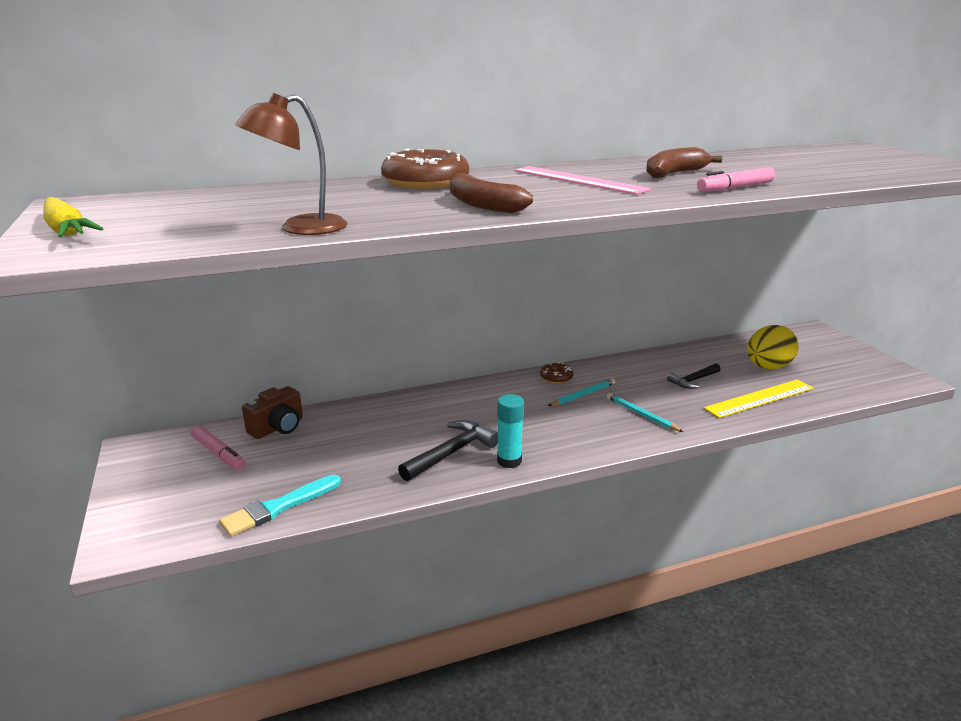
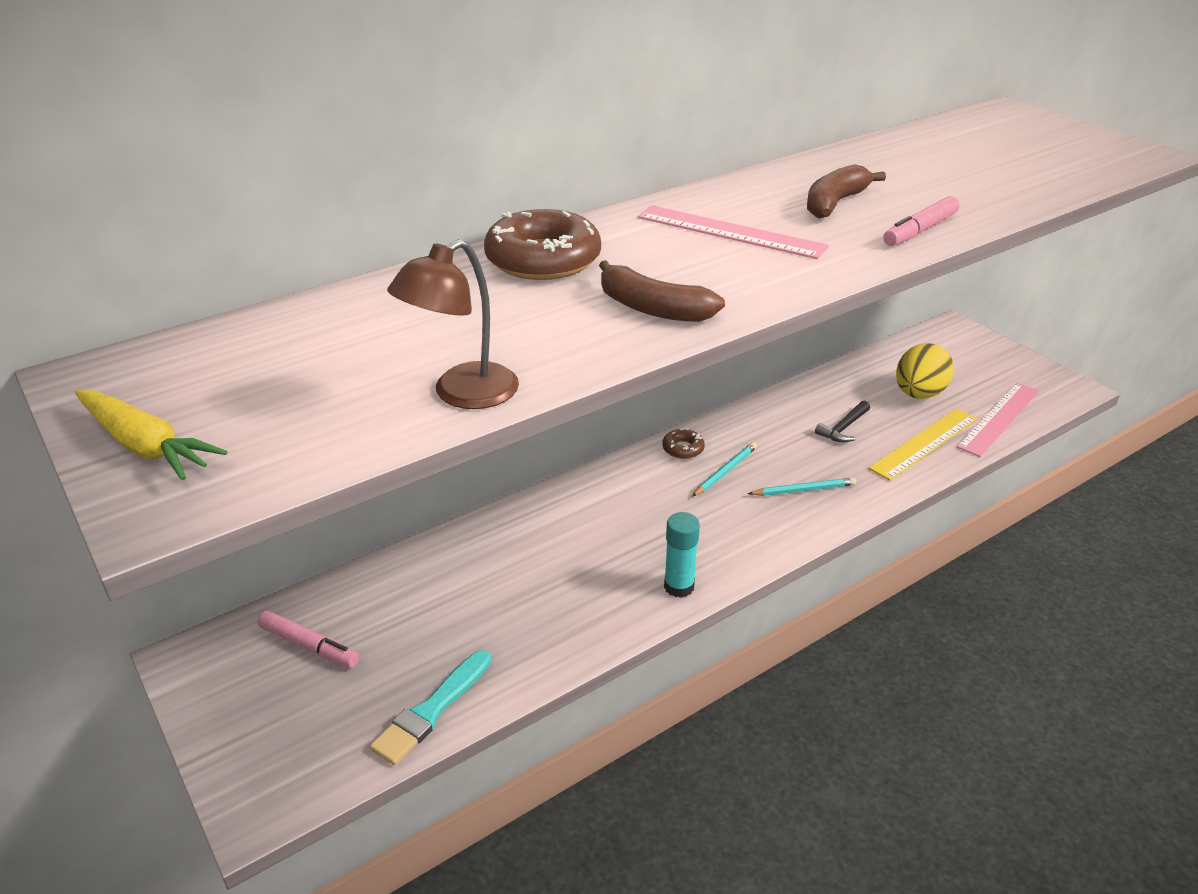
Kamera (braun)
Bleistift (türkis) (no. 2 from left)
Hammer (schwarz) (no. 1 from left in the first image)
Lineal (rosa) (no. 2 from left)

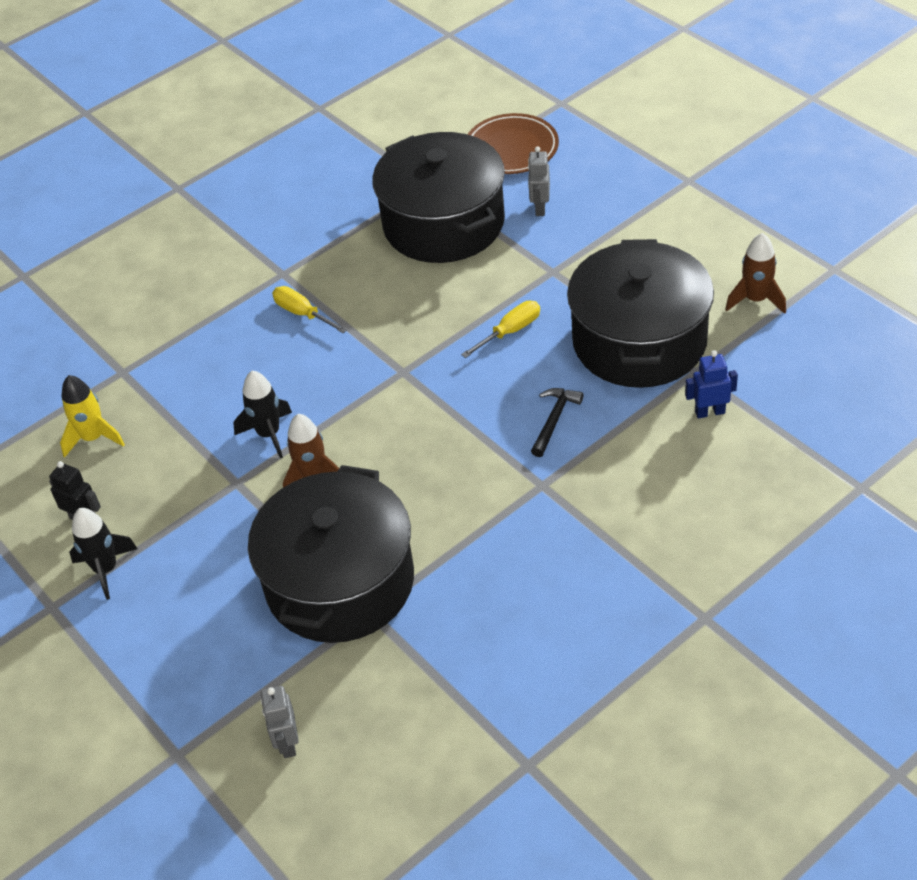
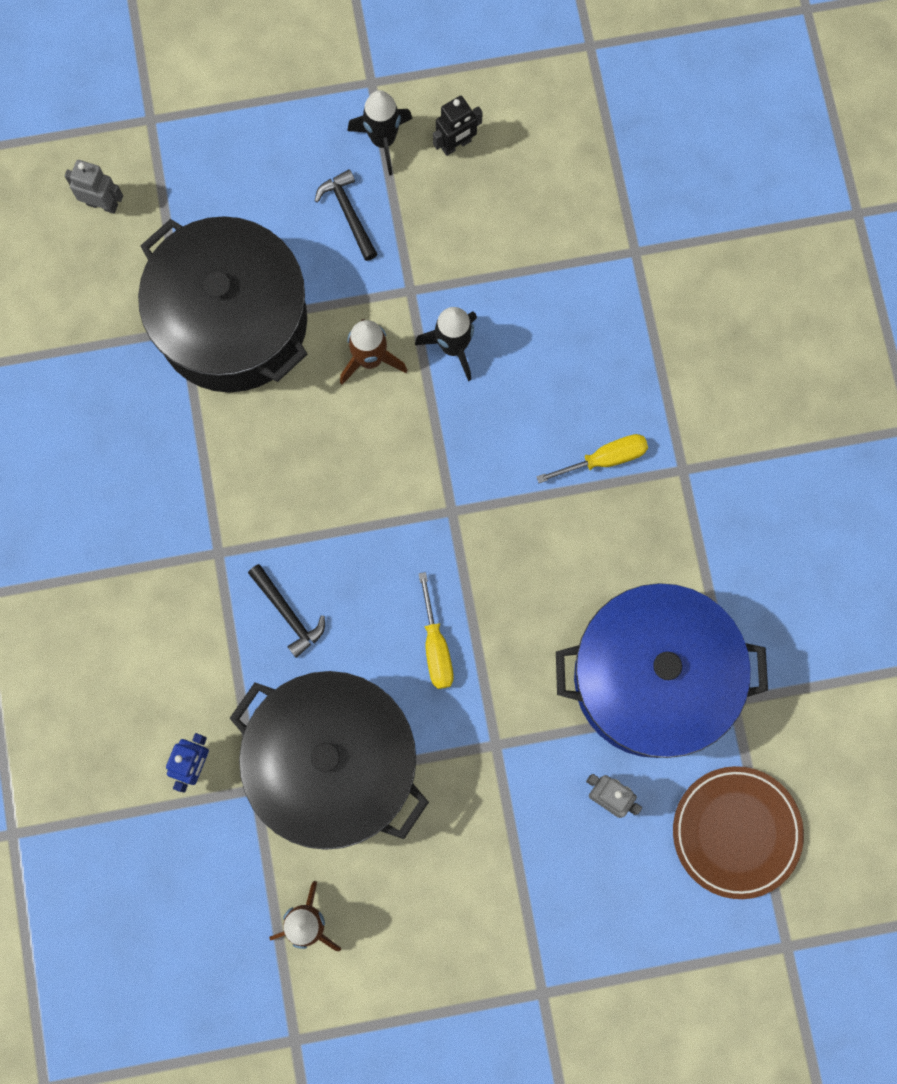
Kochtopf (blau)
Rakete (gelb)
Hammer (schwarz) (no. 2 from left)

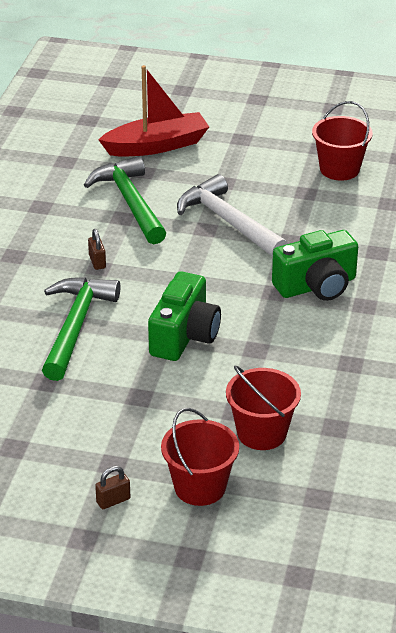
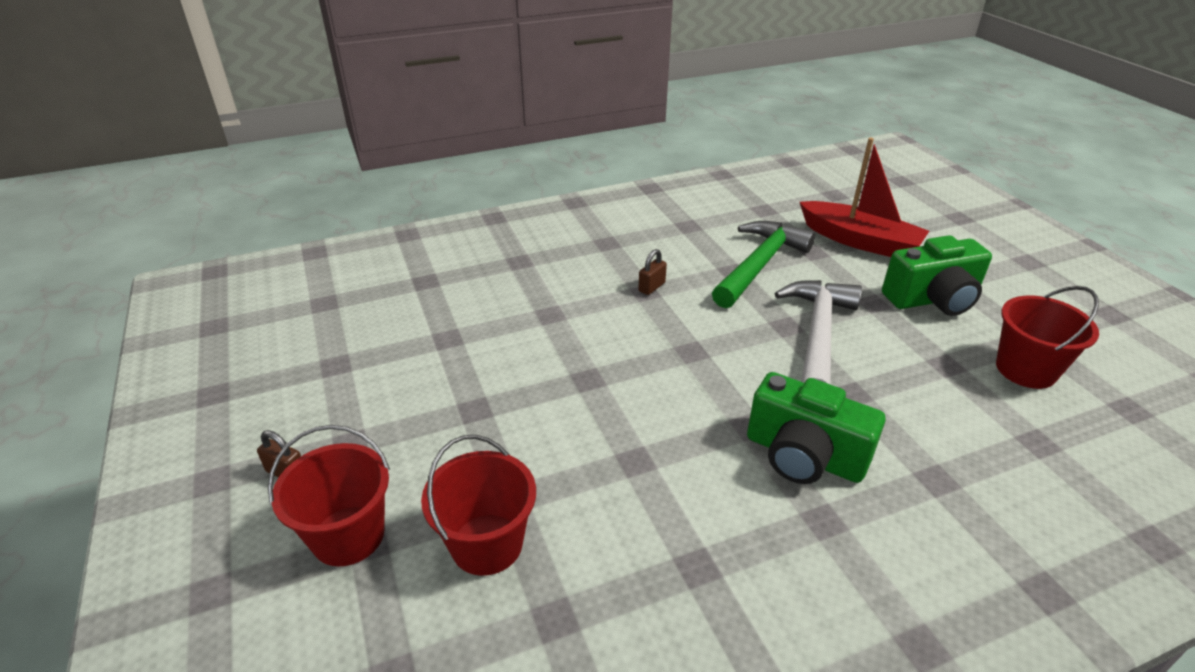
Kamera (grün) (no. 2 from left)
Hammer (grün) (no. 1 from left in the first image)

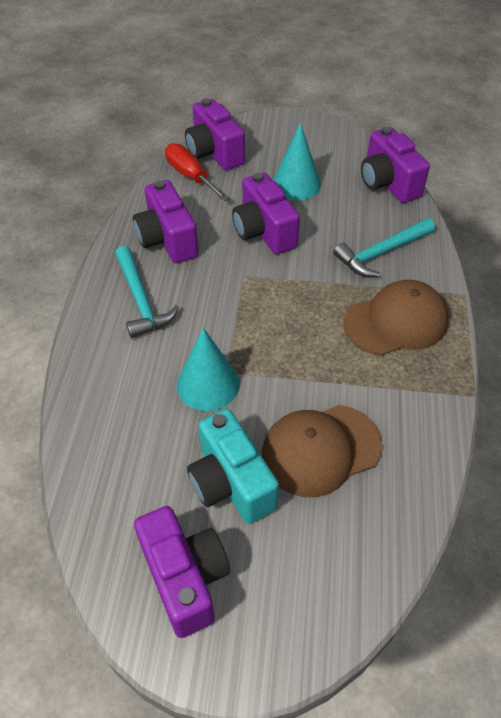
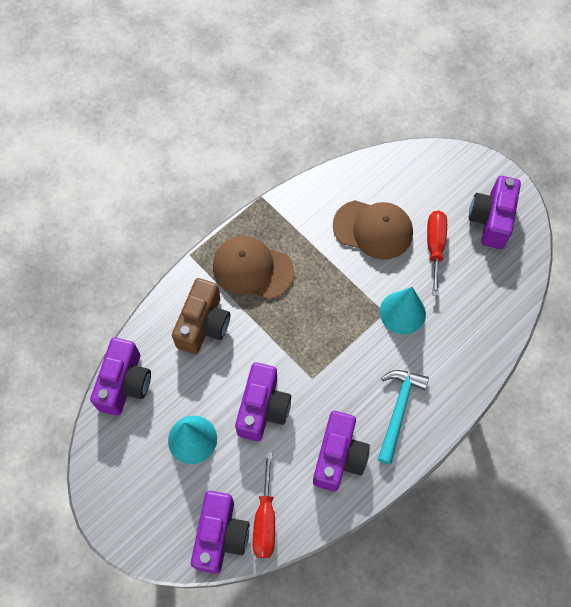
Kamera (braun)
Schraubenzieher (rot) (no. 2 from left)

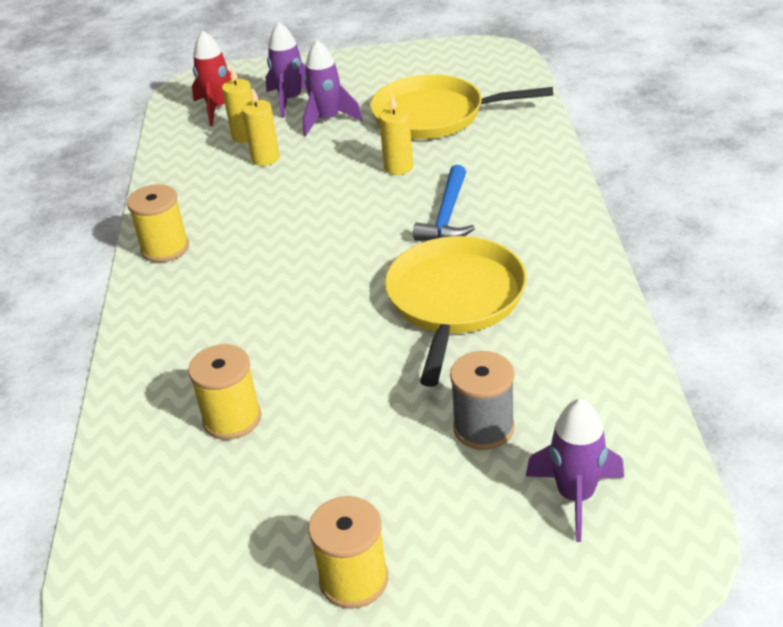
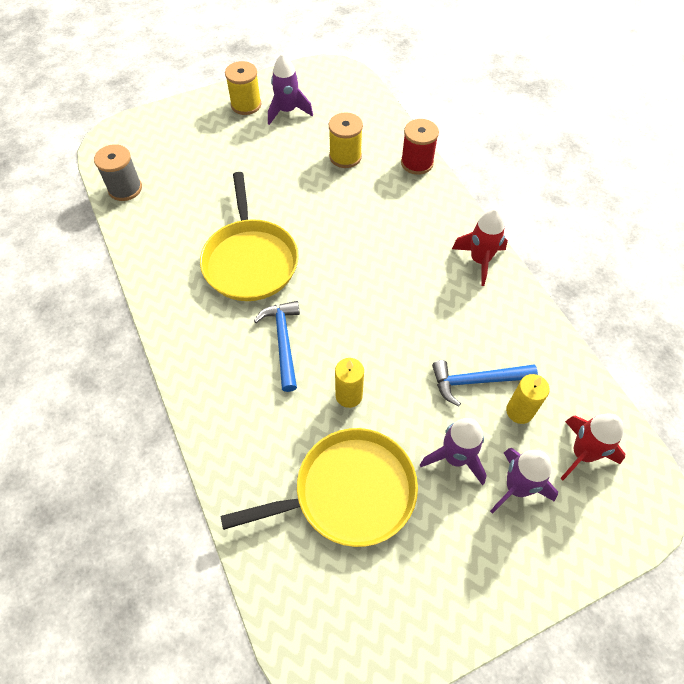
Hammer (blau) (no. 2 from left)
Rakete (rot) (no. 1 from left)
Garnrolle (grau)
Rakete (lila) (no. 1 from left)
Garnrolle (rot)

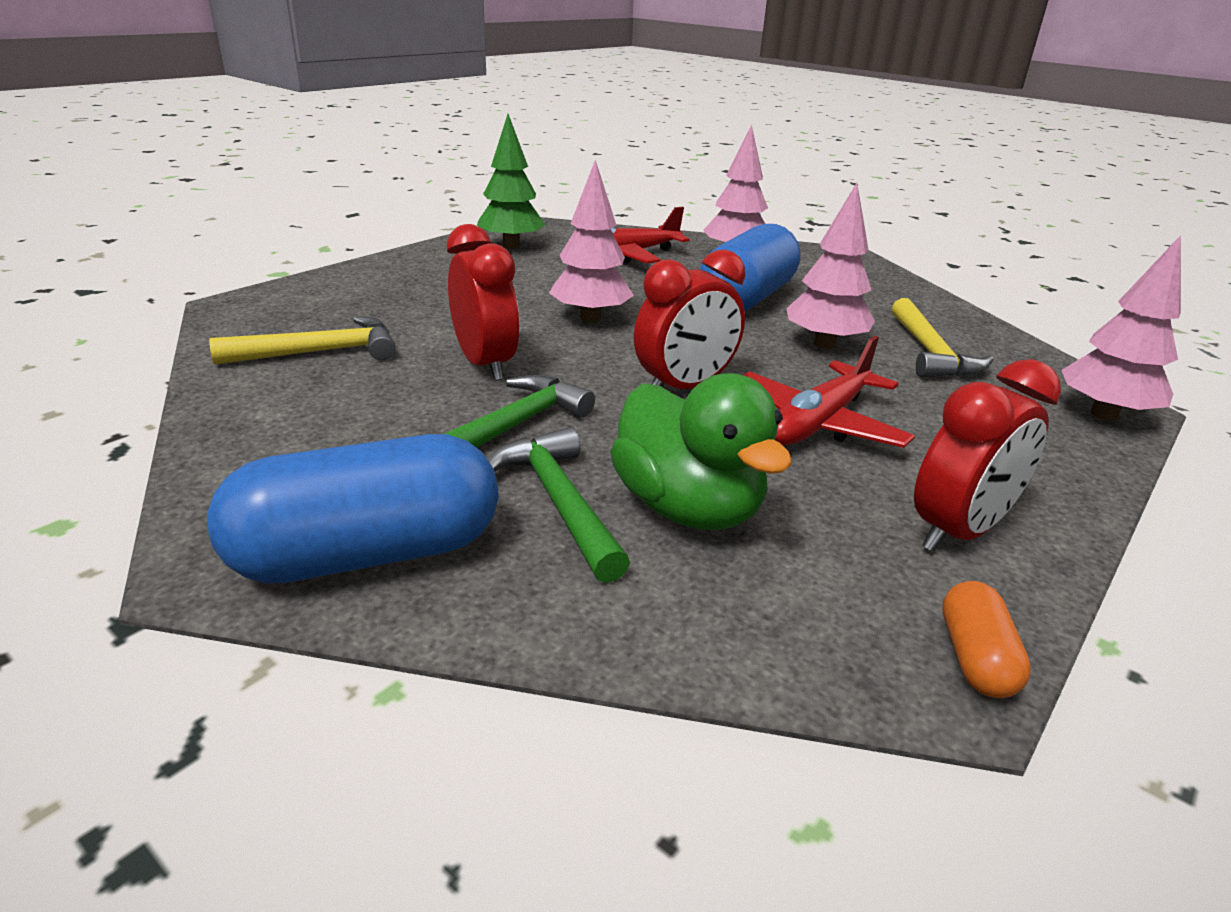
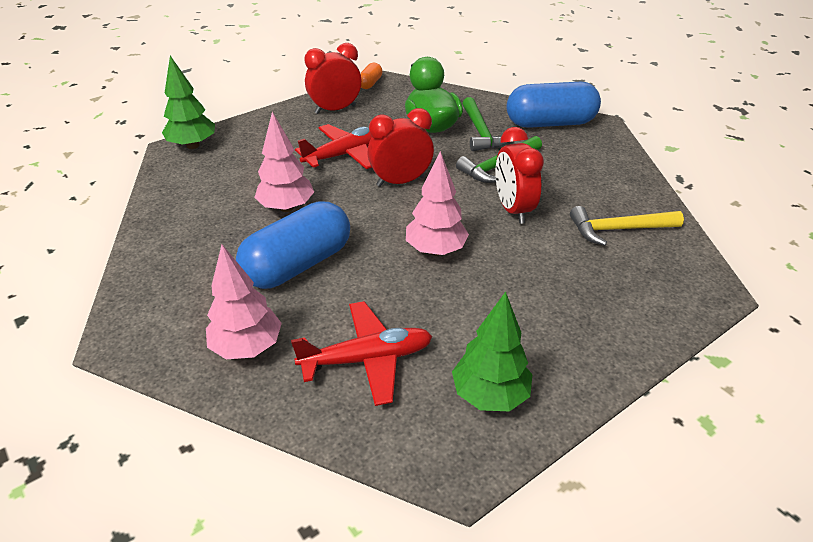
Baum (grün) (no. 1 from left)
Hammer (gelb) (no. 2 from left in the first image)

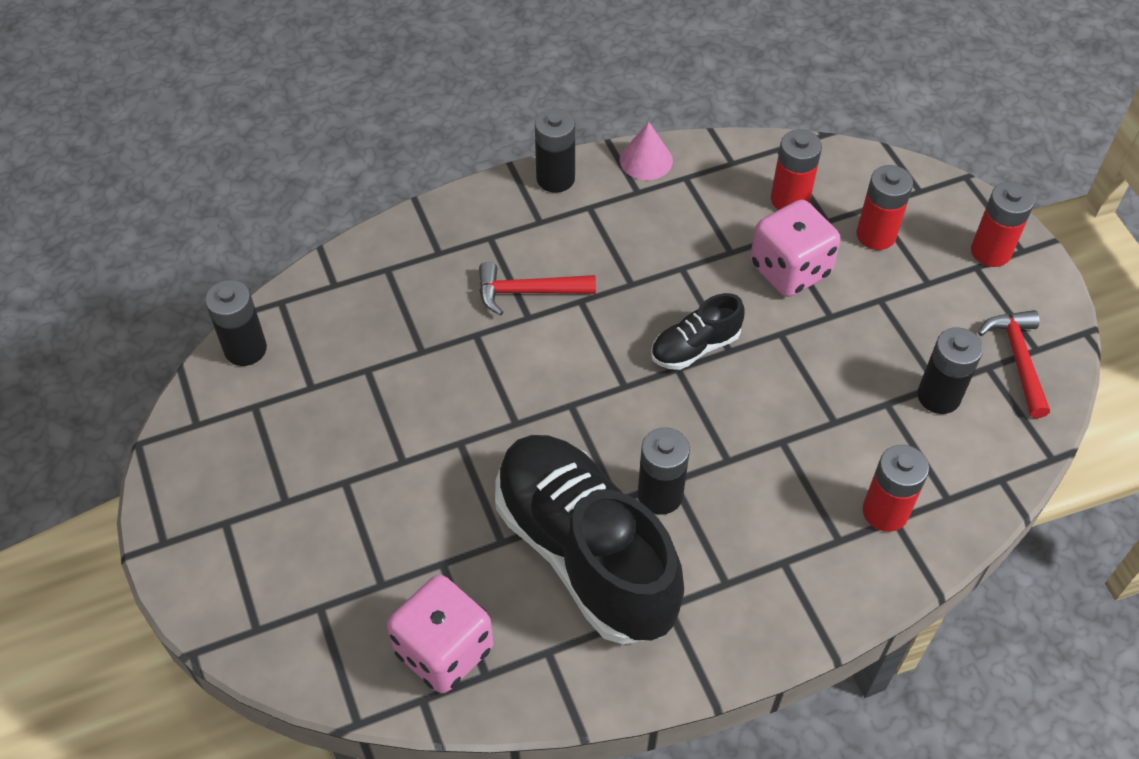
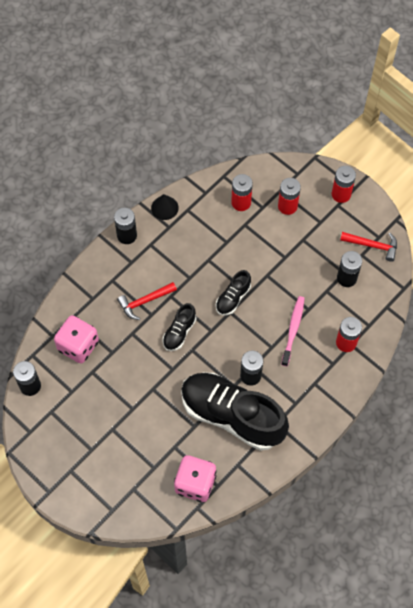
Kegel (schwarz)
Spielwürfel (rosa) (no. 1 from left)
Hammer (rot) (no. 2 from left)
Zahnbürste (rosa)
Schuh (schwarz) (no. 1 from left)

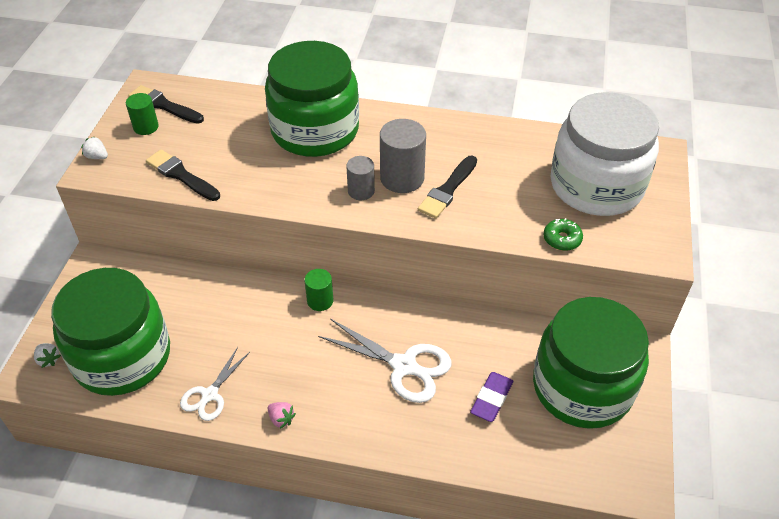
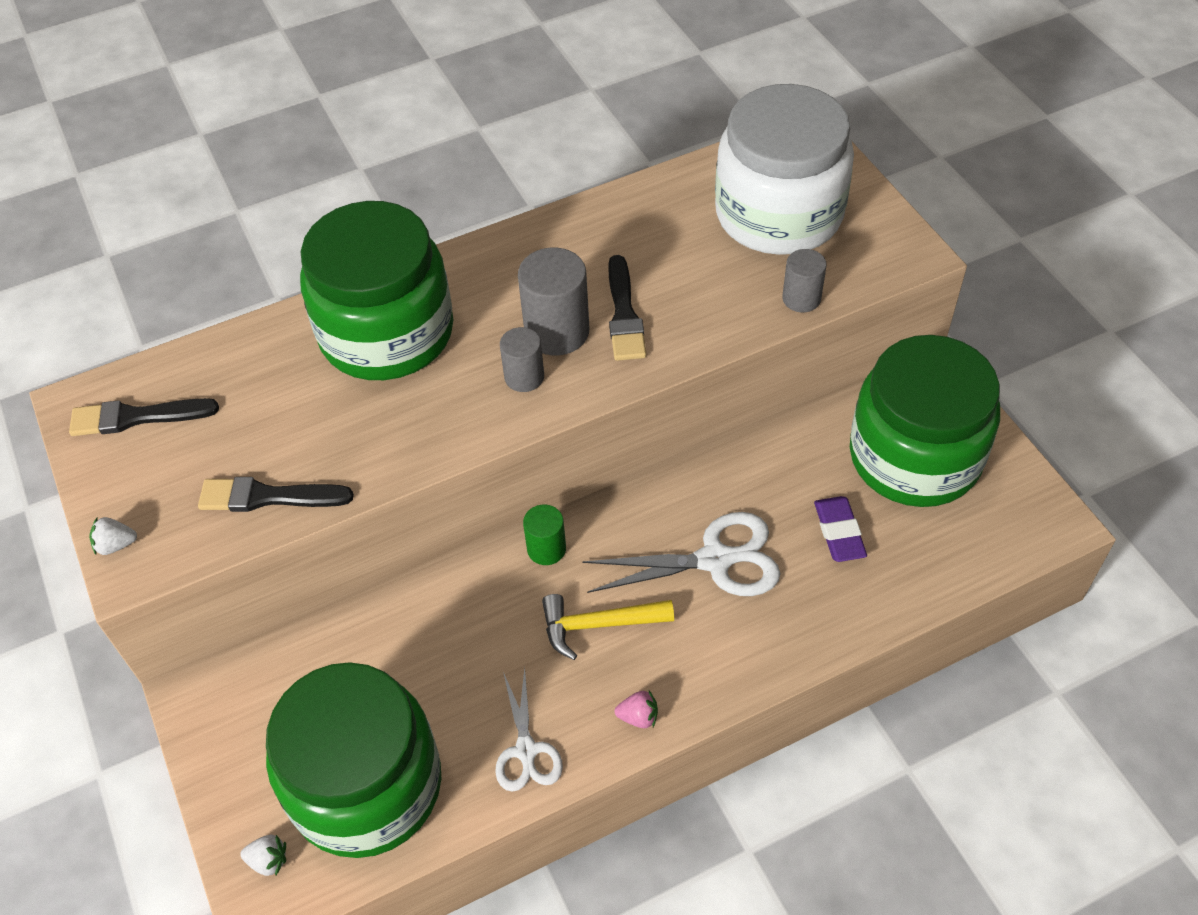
Vollzylinder (grün) (no. 1 from left in the first image)
Vollzylinder (grau) (no. 3 from left)
Hammer (gelb)

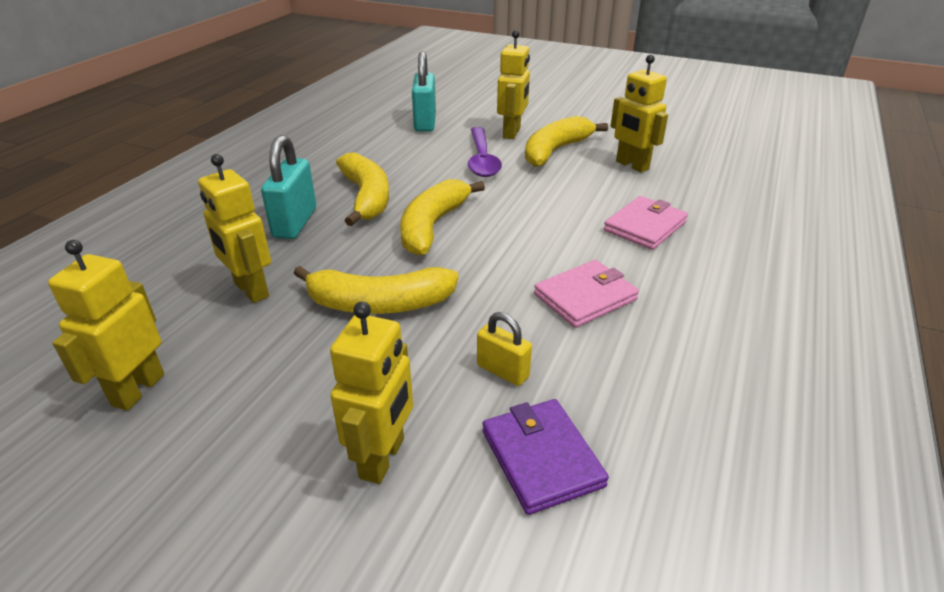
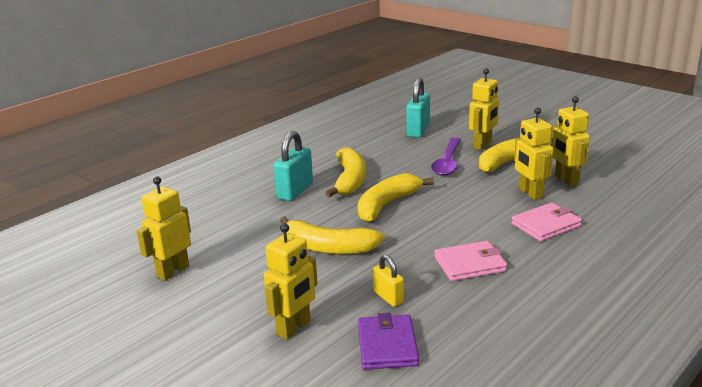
Roboter (gelb) (no. 4 from left)

